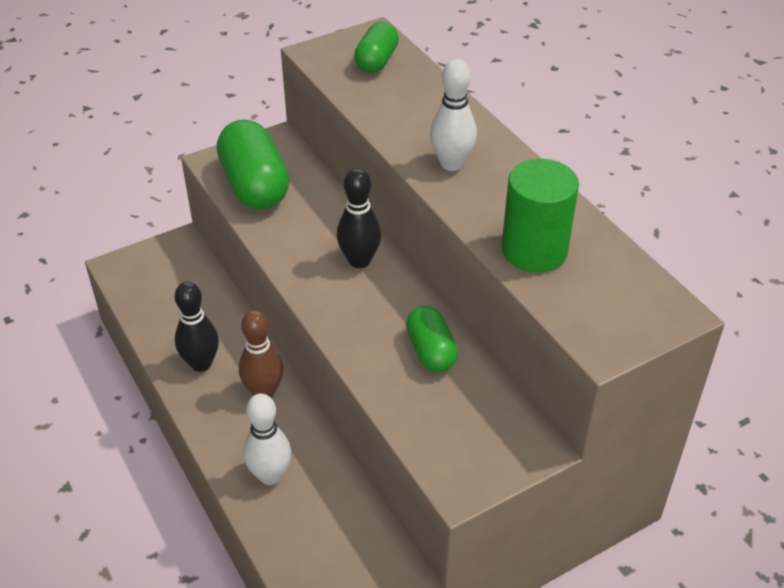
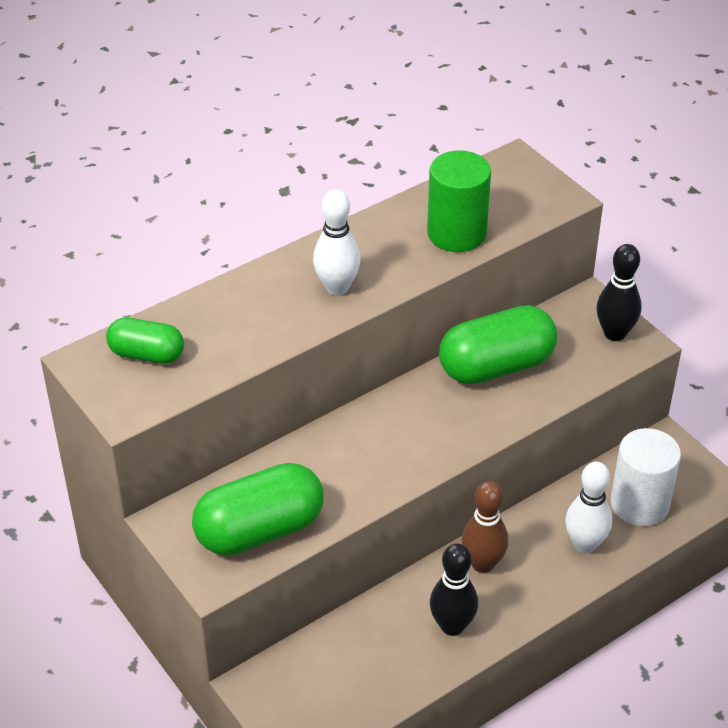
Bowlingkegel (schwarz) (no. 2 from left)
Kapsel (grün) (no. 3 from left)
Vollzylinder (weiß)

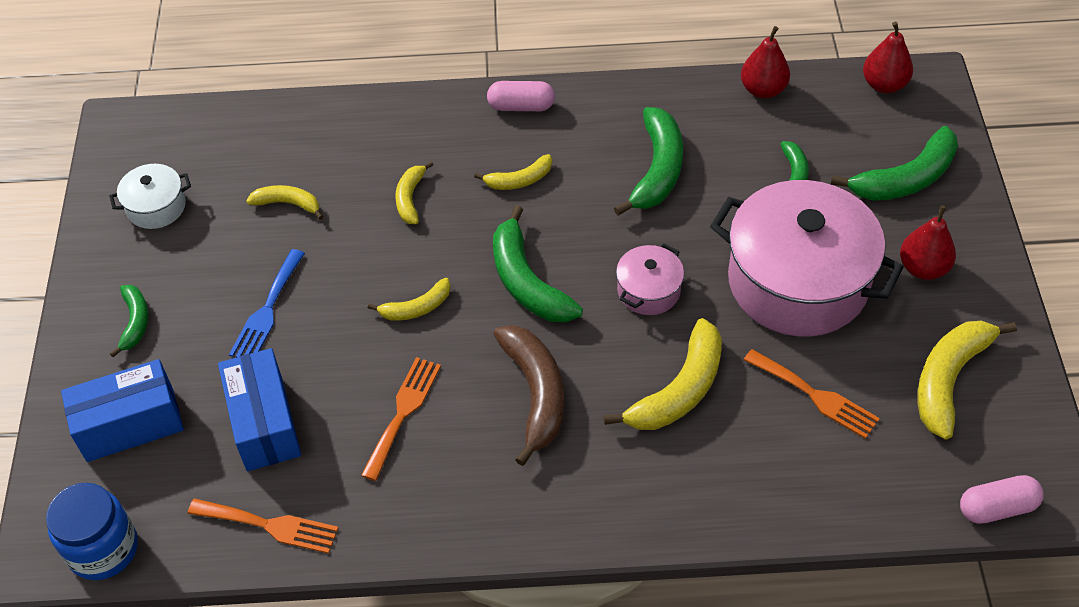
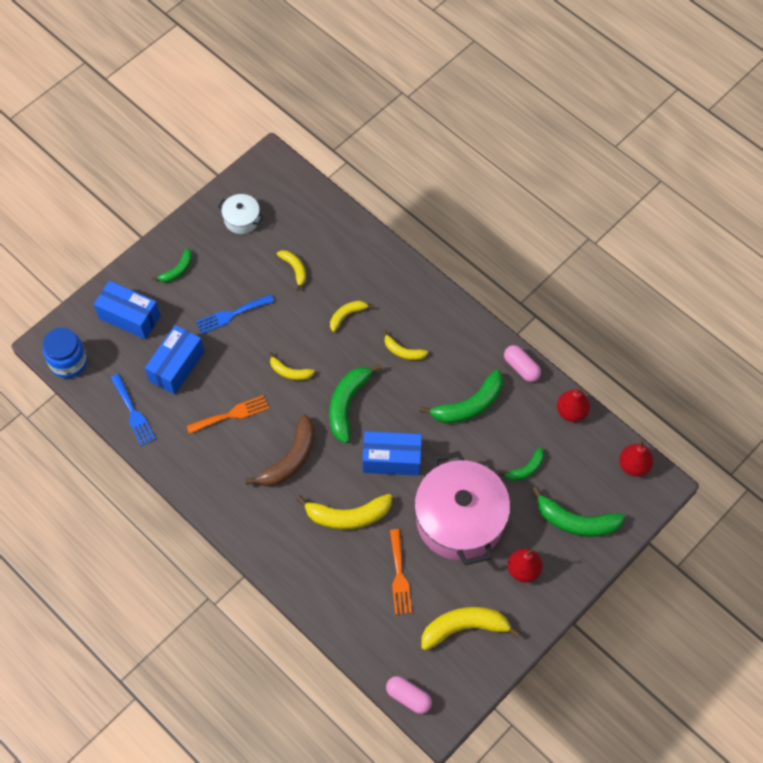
Kapsel (rosa) (no. 2 from left)
Schachtel (blau) (no. 3 from left)
Gabel (blau) (no. 1 from left)

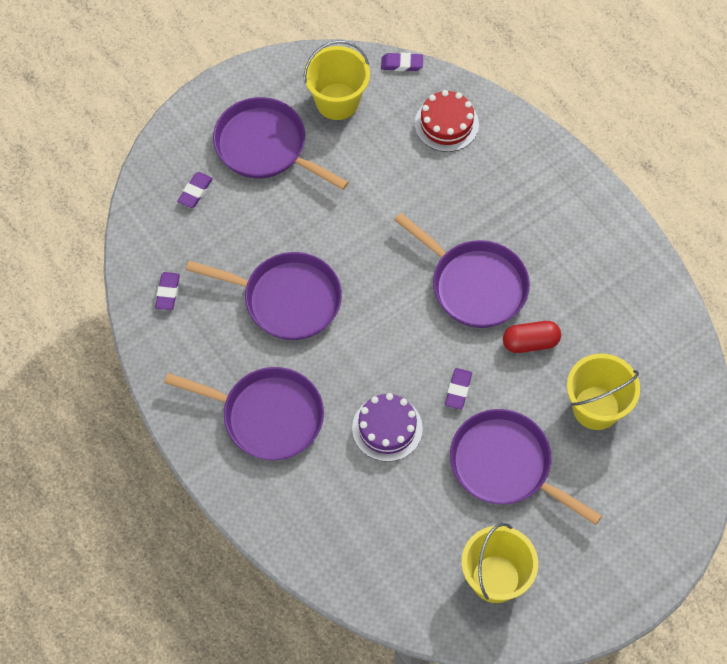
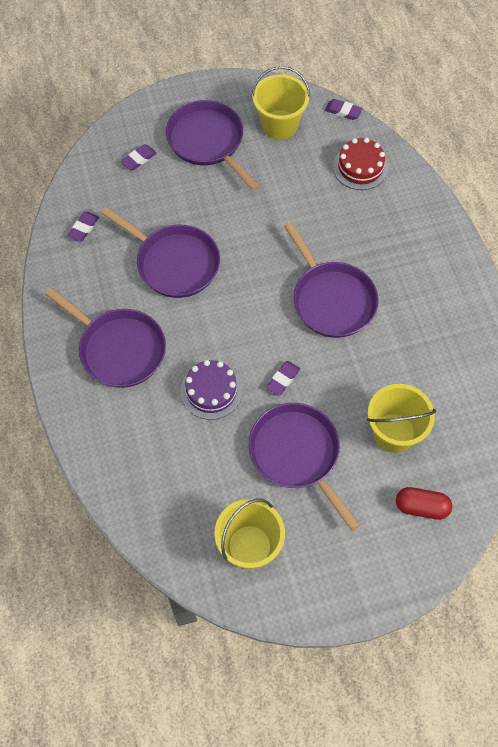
Kapsel (rot)

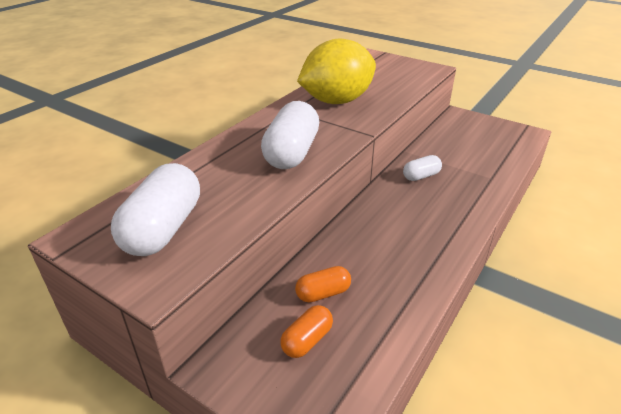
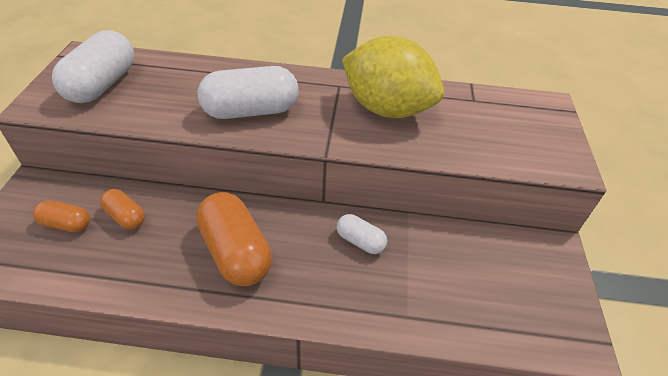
Kapsel (weiß) (no. 1 from left)
Kapsel (orange) (no. 3 from left)

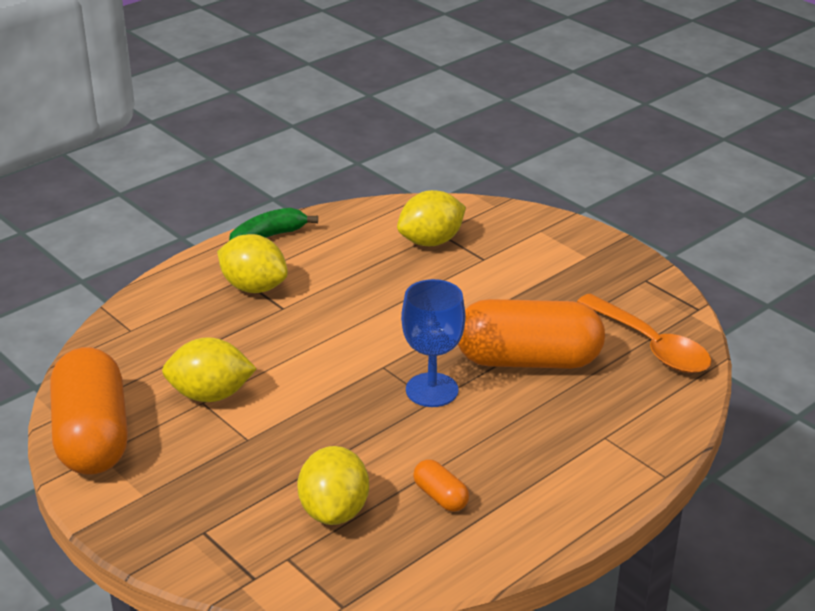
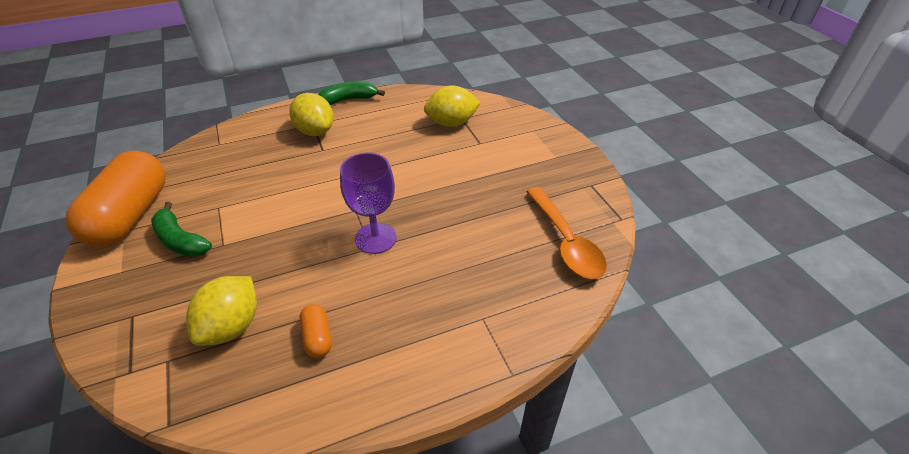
Kelch (lila)
Kapsel (orange) (no. 3 from left in the first image)
Zitrone (gelb) (no. 1 from left in the first image)
Banane (grün) (no. 1 from left)

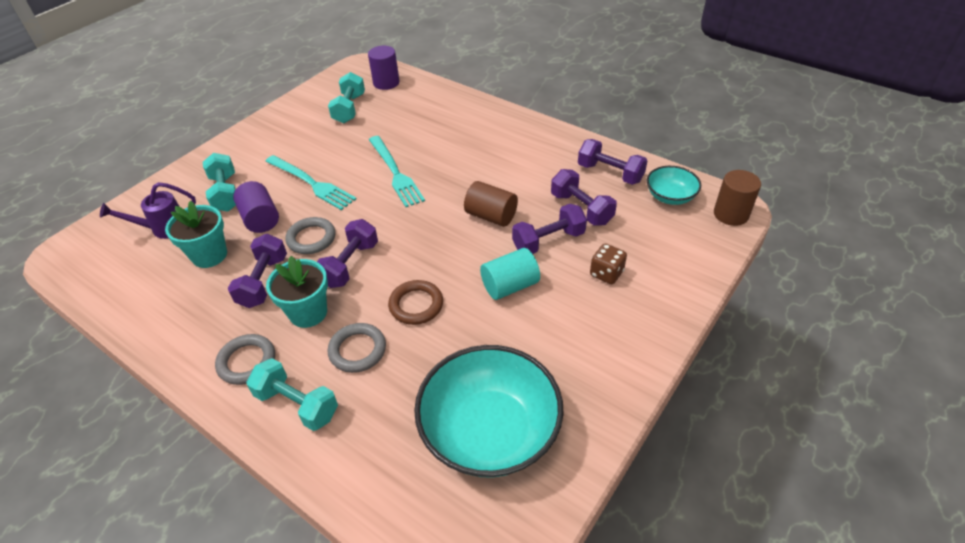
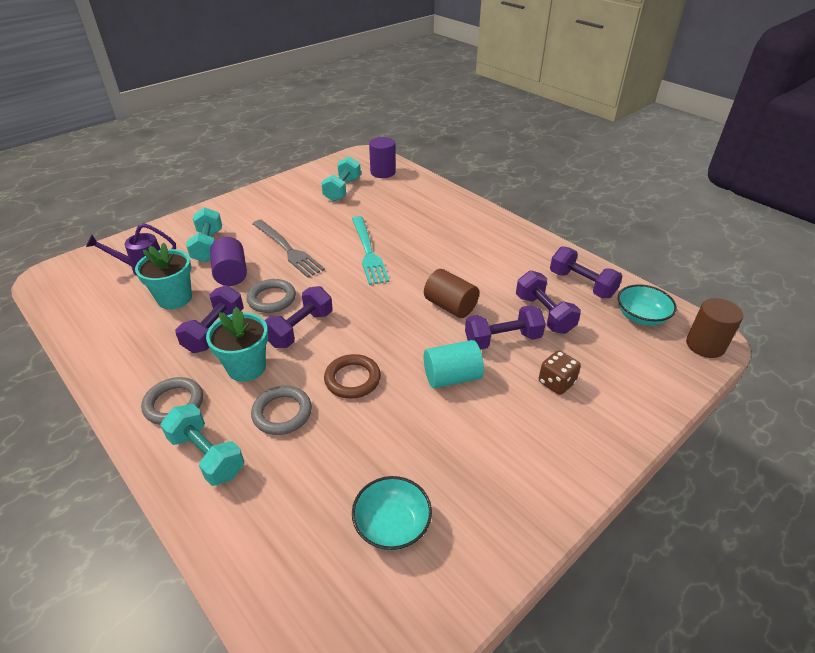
Gabel (grau)
Schüssel (türkis) (no. 1 from left)

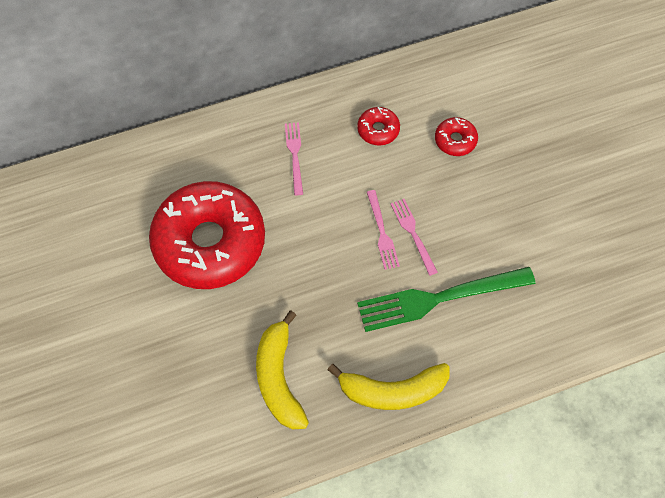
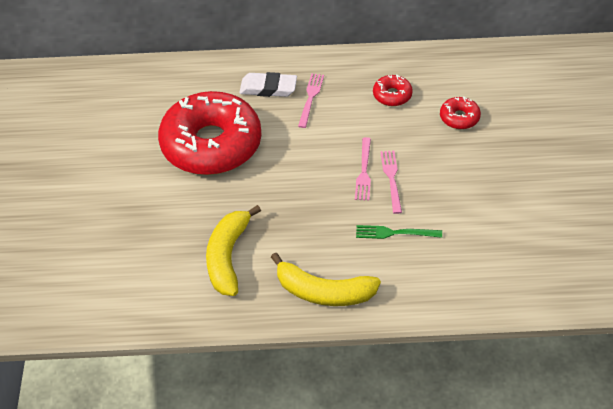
Gabel (grün)
Radiergummi (weiß)

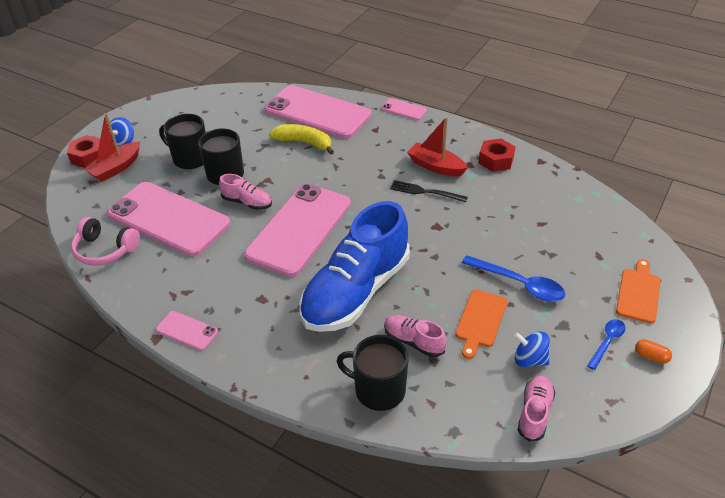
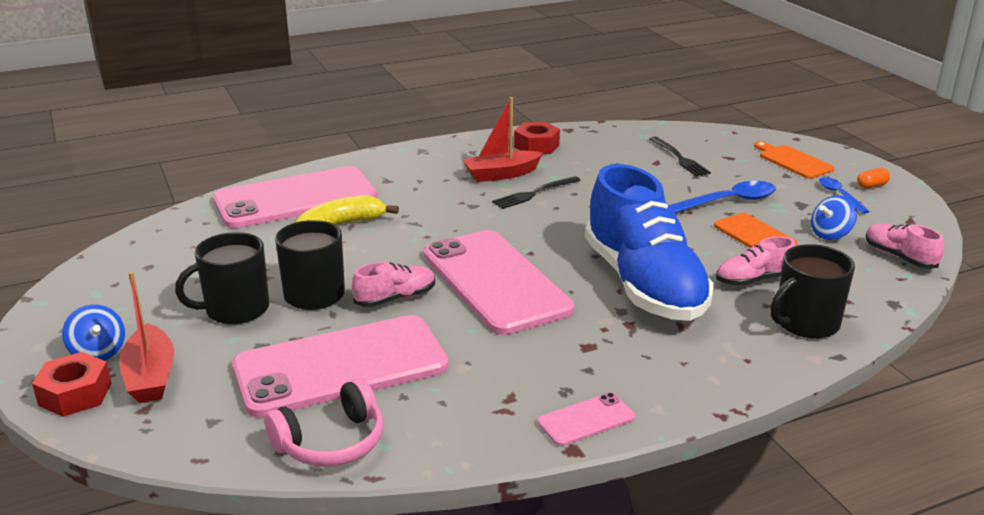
Handy (rosa) (no. 5 from left in the first image)
Gabel (schwarz) (no. 2 from left)

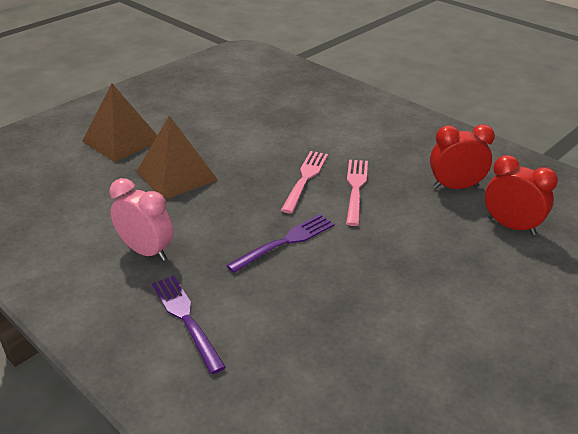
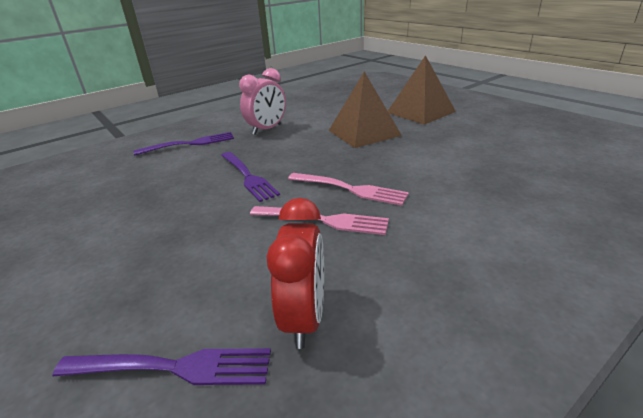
Gabel (lila) (no. 1 from left)

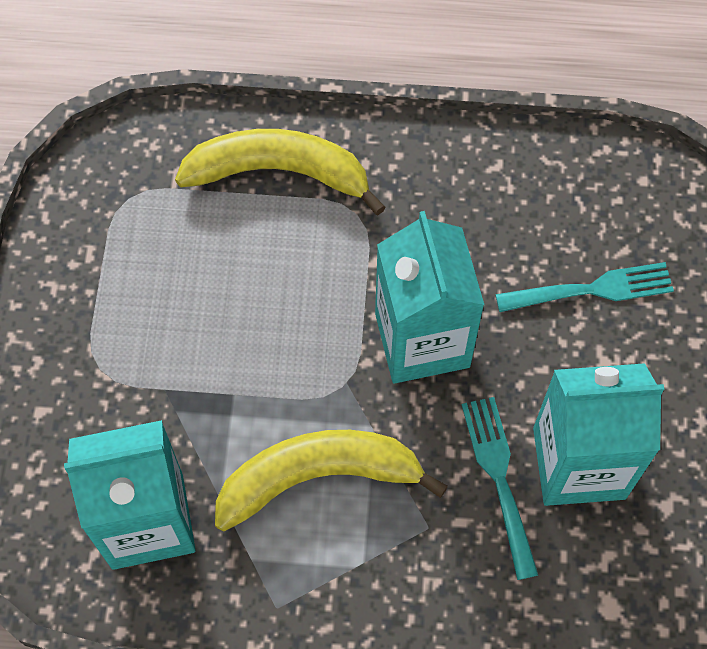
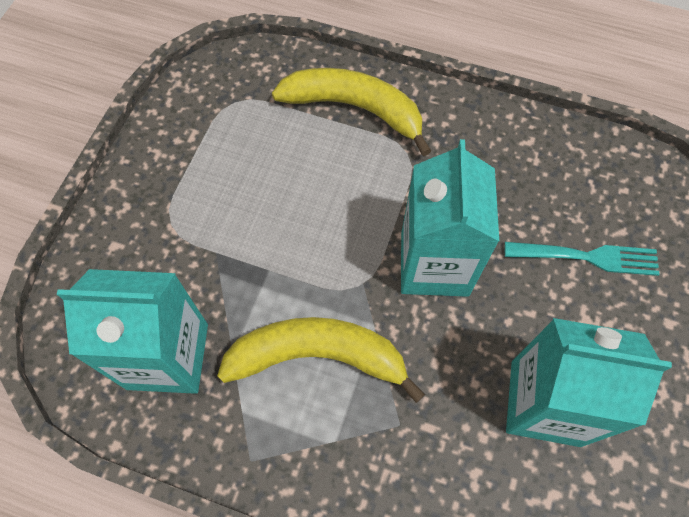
Gabel (türkis) (no. 1 from left in the first image)

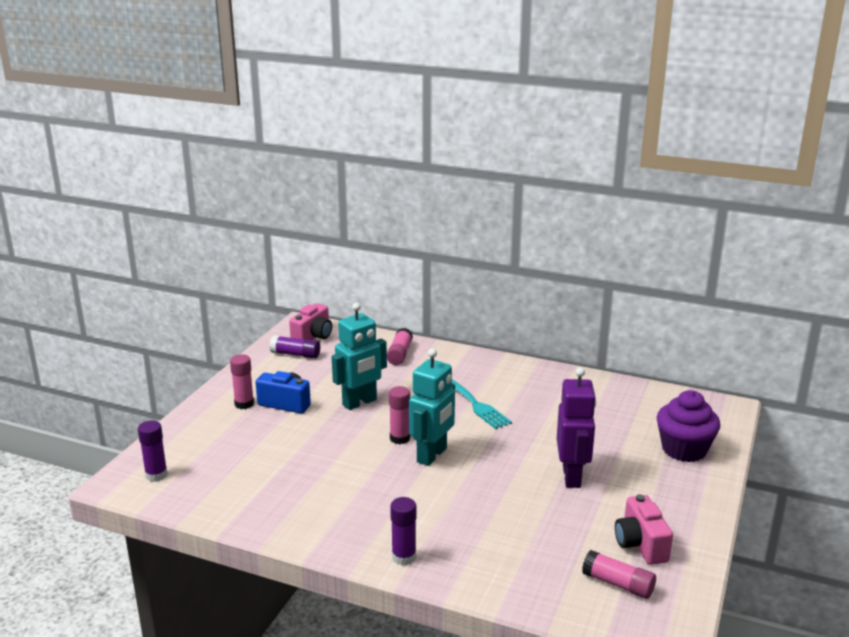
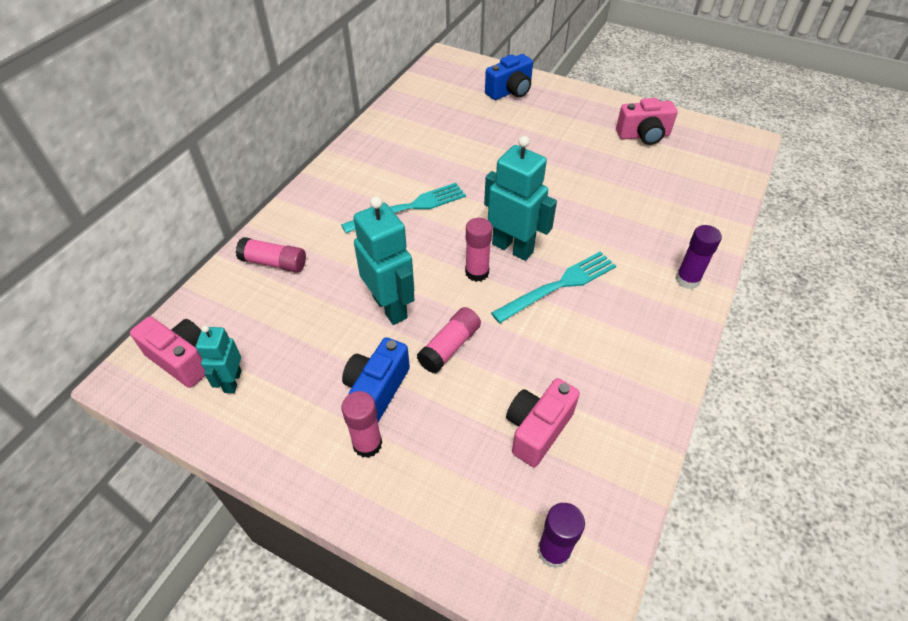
Roboter (türkis) (no. 1 from left)
Roboter (lila)
Kamera (blau) (no. 2 from left)
Klebestift (rosa) (no. 3 from left)
Gabel (türkis) (no. 2 from left)
Kamera (rosa) (no. 2 from left)

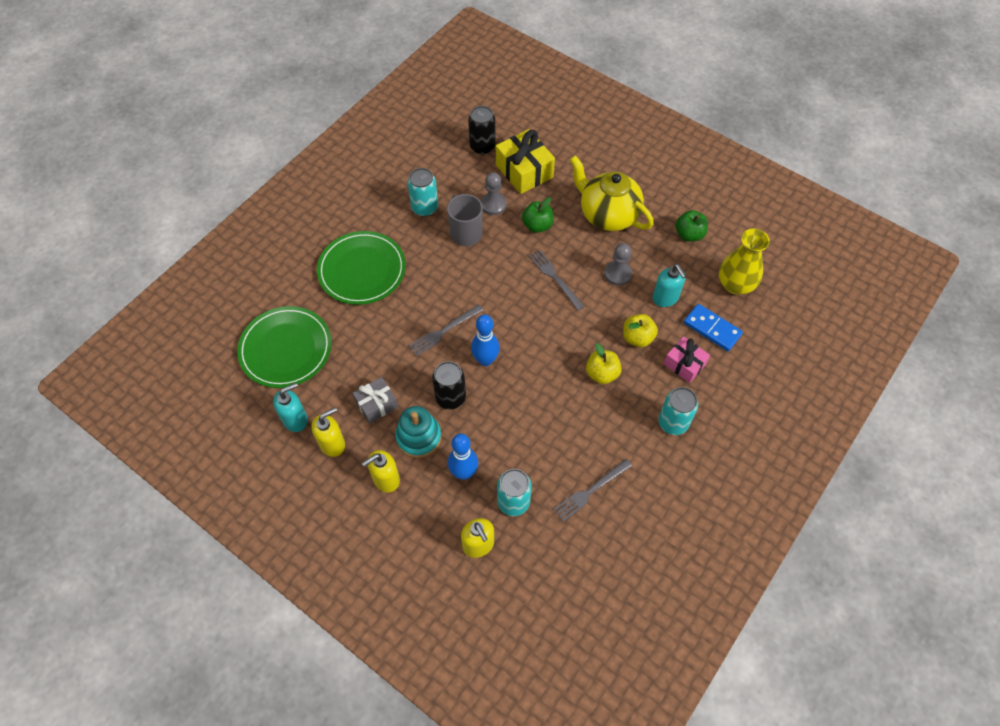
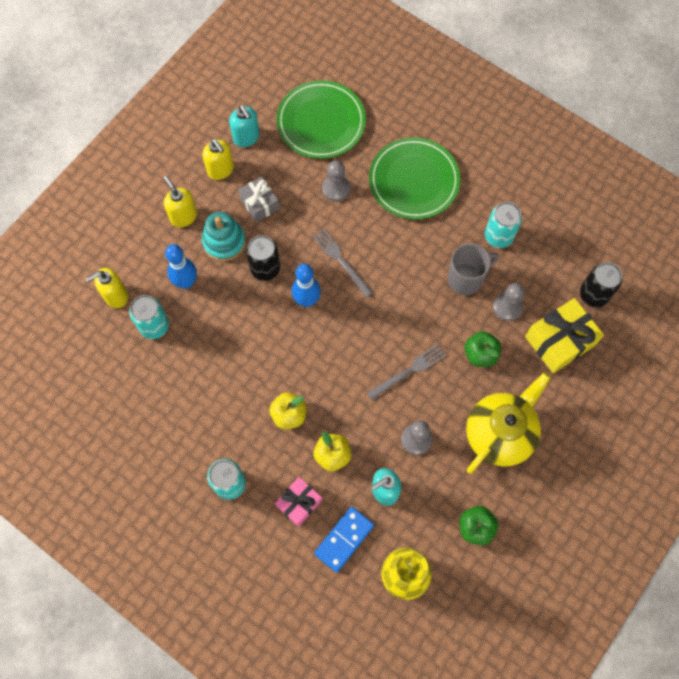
Gabel (grau) (no. 3 from left in the first image)
Bauer (grau) (no. 1 from left)

